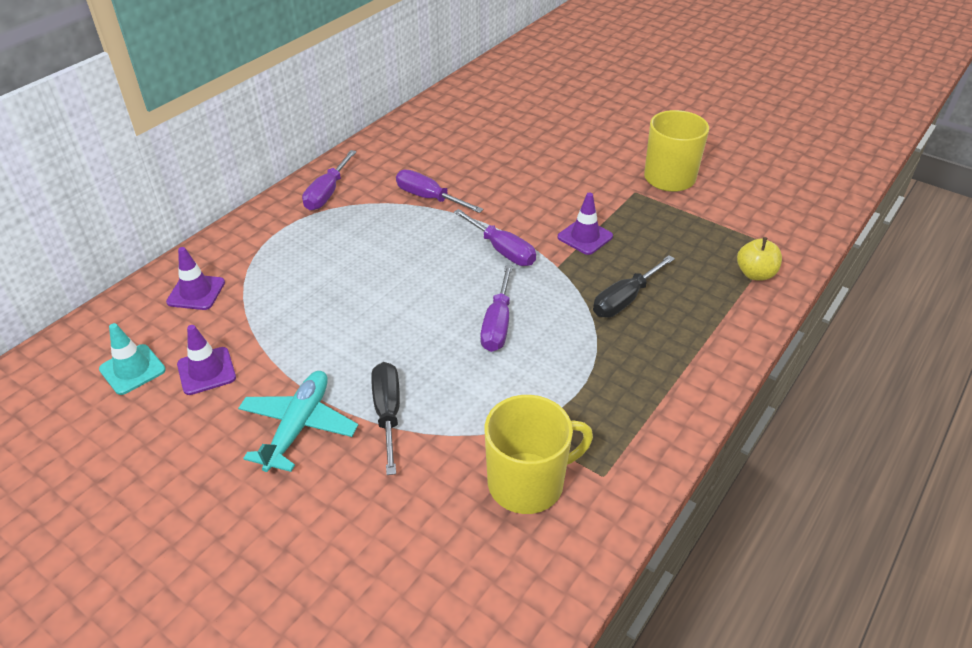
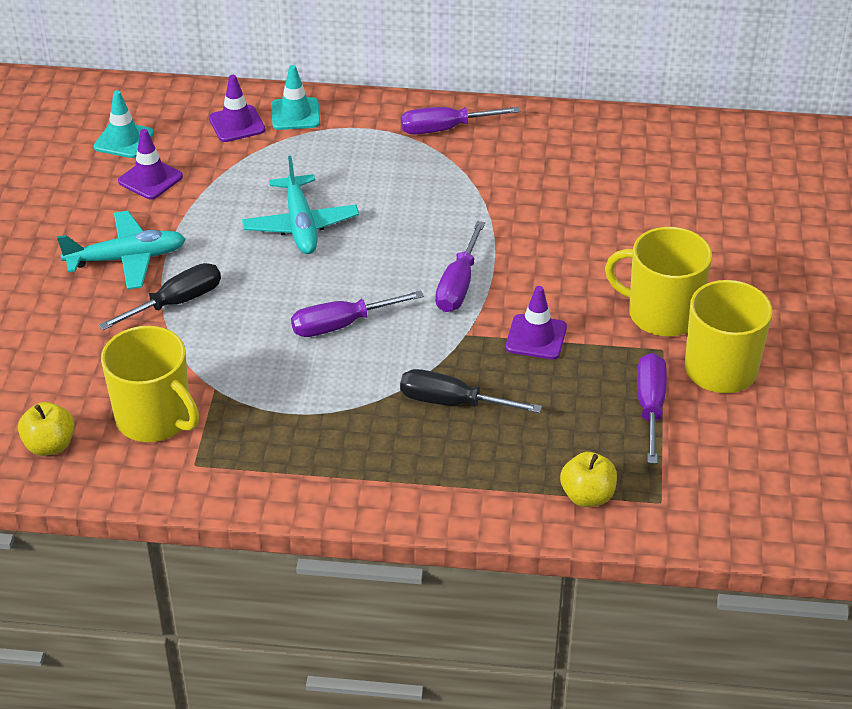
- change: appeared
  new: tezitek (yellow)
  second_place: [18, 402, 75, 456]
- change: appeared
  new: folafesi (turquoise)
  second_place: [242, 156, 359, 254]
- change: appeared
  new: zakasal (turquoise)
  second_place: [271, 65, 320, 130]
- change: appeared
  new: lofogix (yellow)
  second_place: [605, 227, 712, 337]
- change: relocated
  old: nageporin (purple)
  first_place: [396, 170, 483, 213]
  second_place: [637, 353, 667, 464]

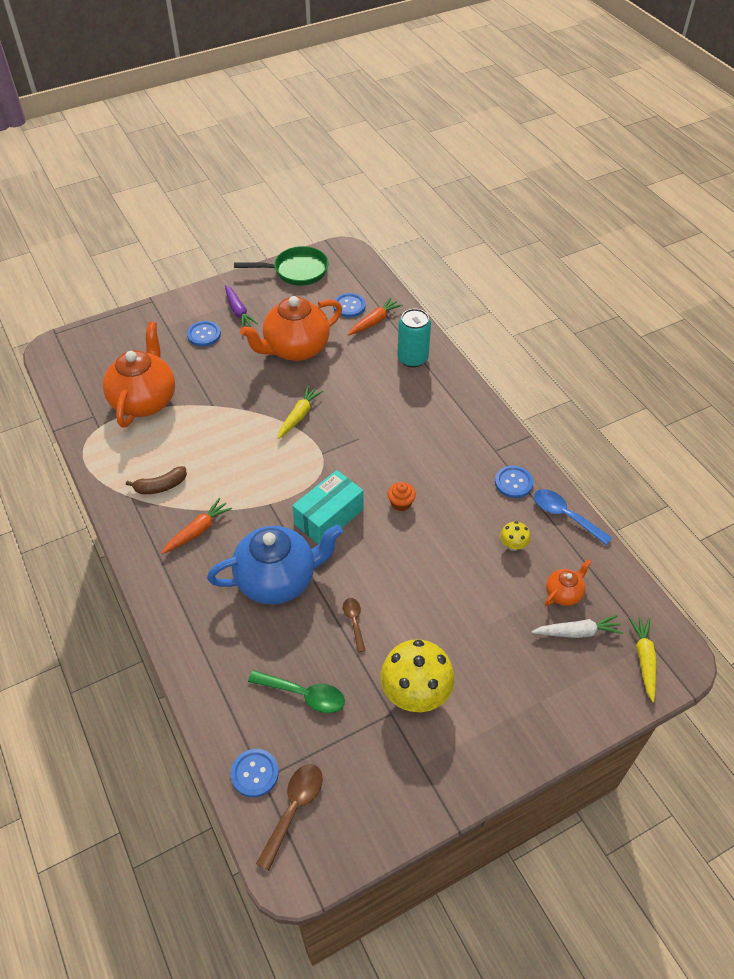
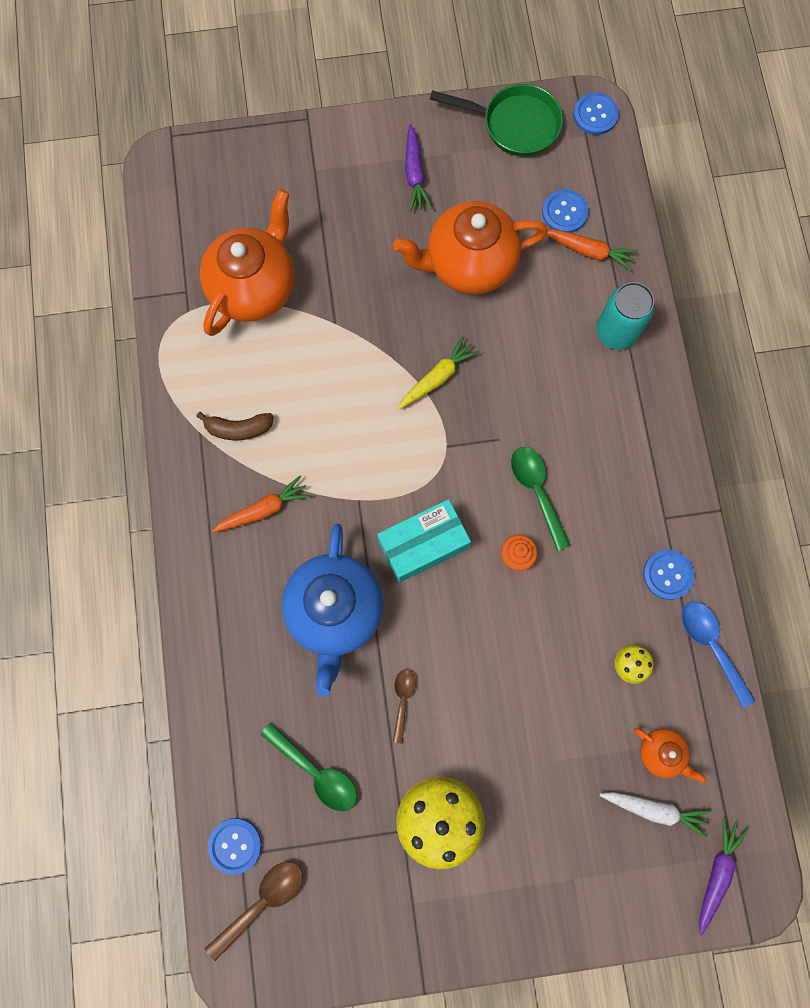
- change: appeared
  new: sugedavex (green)
  second_place: [511, 447, 571, 551]
- change: relocated
  old: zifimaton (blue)
  first_place: [187, 321, 221, 346]
  second_place: [573, 93, 619, 135]
- change: colour
  old: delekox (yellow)
  new: delekox (purple)
  first_place: [629, 617, 656, 702]
  second_place: [699, 819, 749, 935]
- change: spun
  old: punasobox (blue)
  first_place: [207, 525, 343, 604]
  second_place: [282, 524, 384, 696]
  degrees: 90
- change: spun
  old: delekox (orange)
  first_place: [348, 298, 402, 336]
  second_place: [547, 229, 638, 271]
  degrees: 45
- change: spun
  old: punasobox (orange)
  first_place: [545, 559, 591, 606]
  second_place: [634, 728, 707, 783]
  degrees: 60

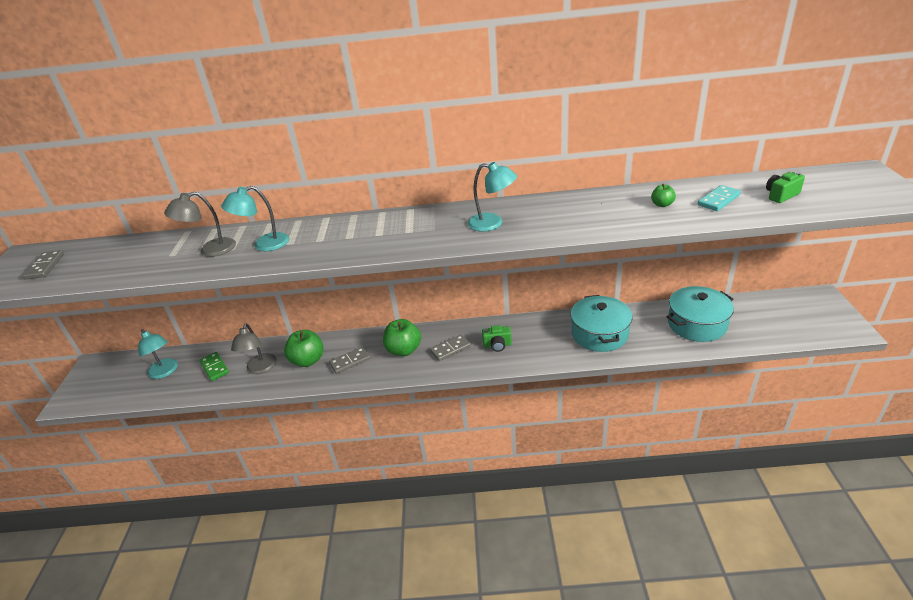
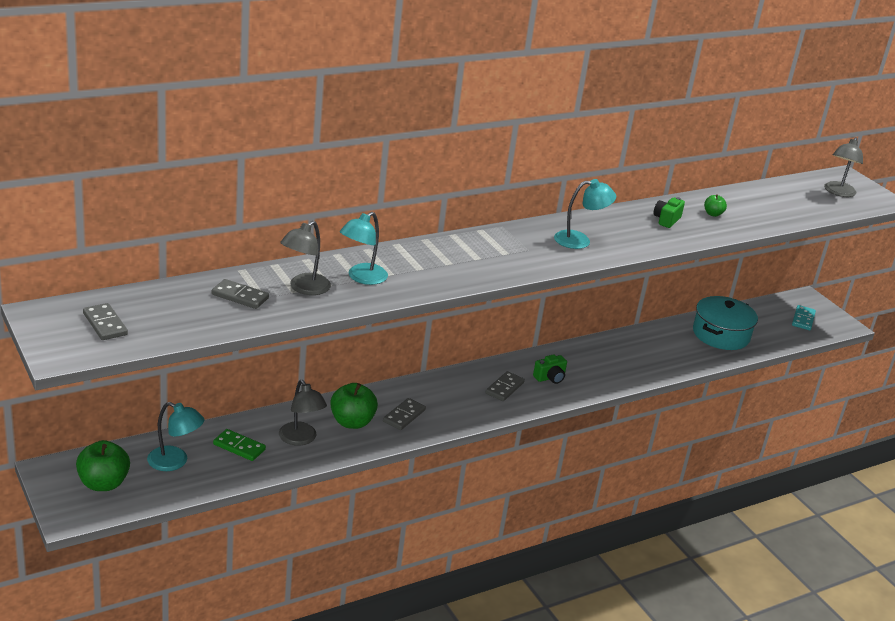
- change: missing
  old: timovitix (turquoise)
  first_place: [570, 295, 632, 352]
- change: appeared
  new: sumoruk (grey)
  second_place: [212, 279, 269, 309]
- change: appeared
  new: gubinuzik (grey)
  second_place: [824, 137, 863, 197]
- change: relocated
  old: tezitek (green)
  first_place: [383, 319, 421, 356]
  second_place: [76, 440, 130, 491]
- change: relocated
  old: sumoruk (turquoise)
  first_place: [698, 185, 741, 211]
  second_place: [792, 305, 816, 330]
- change: relocated
  old: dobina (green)
  first_place: [766, 172, 805, 203]
  second_place: [653, 197, 685, 228]

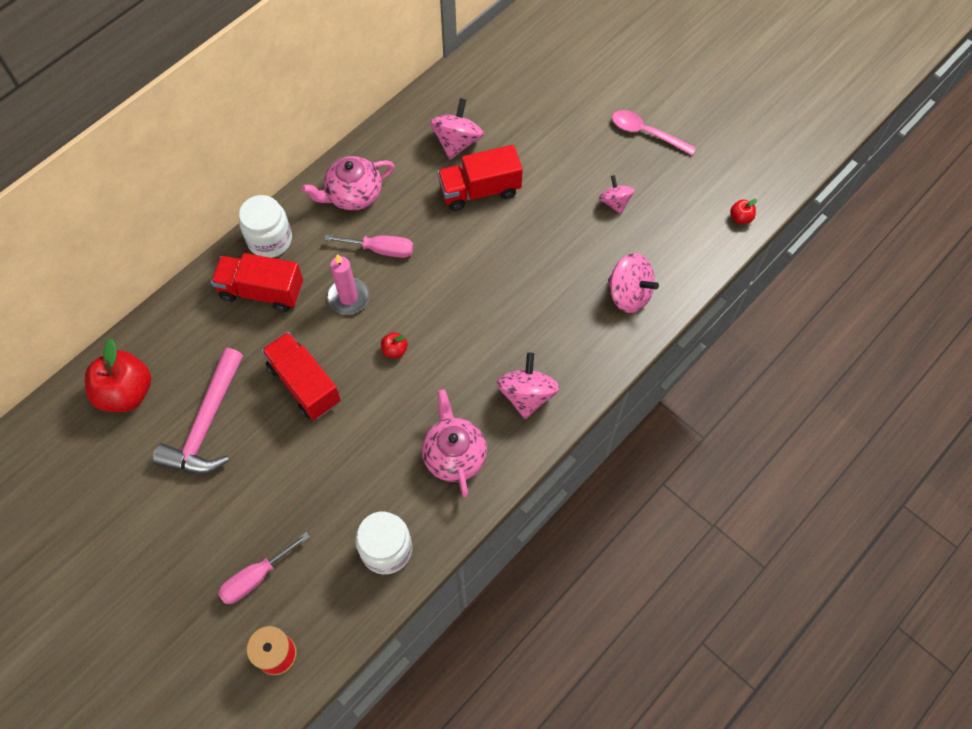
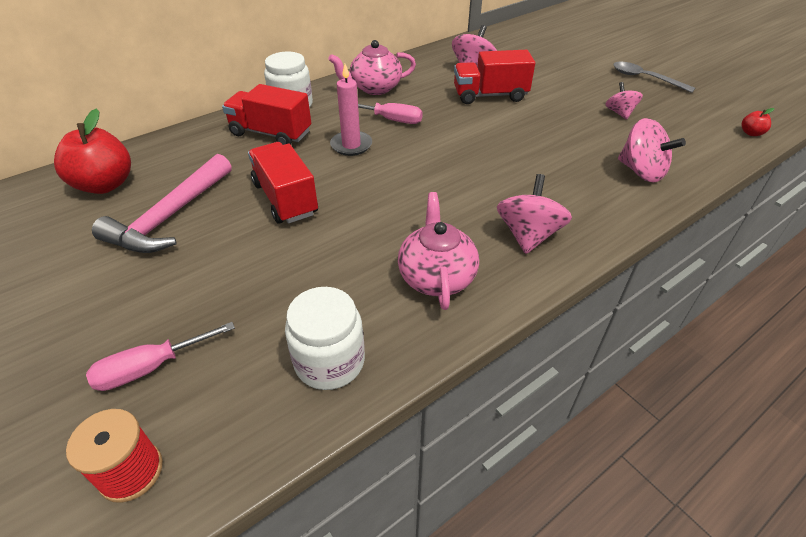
- change: missing
  old: tezitek (red)
  first_place: [381, 332, 408, 358]
- change: colour
  old: sugedavex (pink)
  new: sugedavex (grey)
  first_place: [612, 110, 696, 155]
  second_place: [613, 62, 695, 93]

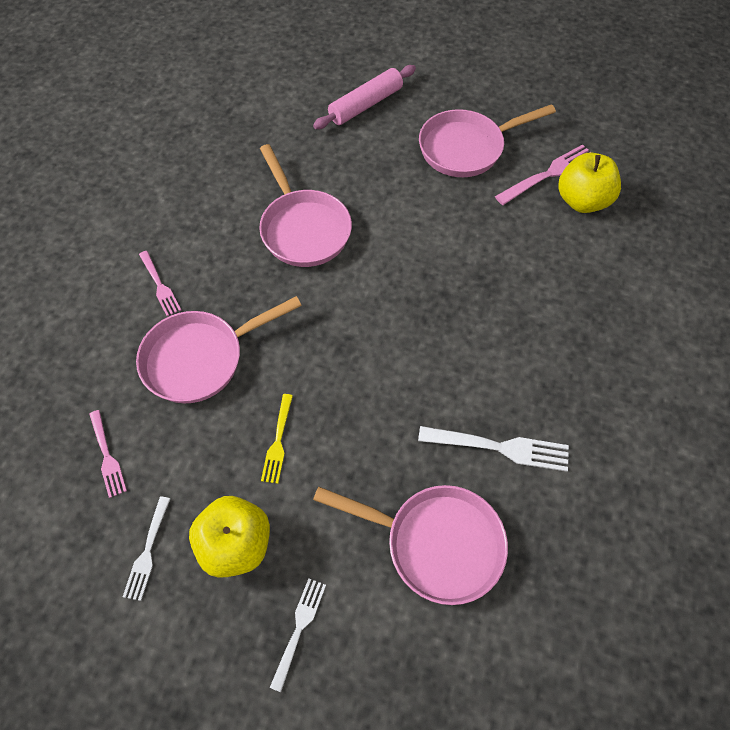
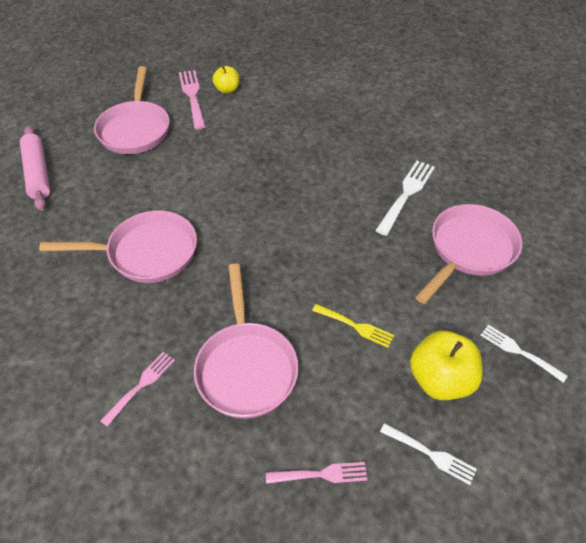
- change: spun
  old: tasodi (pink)
  first_place: [139, 251, 181, 316]
  second_place: [100, 352, 175, 427]
  degrees: -45
- change: size
  old: tezitek (yellow)
  first_place: [558, 153, 621, 213]
  second_place: [213, 66, 240, 94]
  factor: 0.59

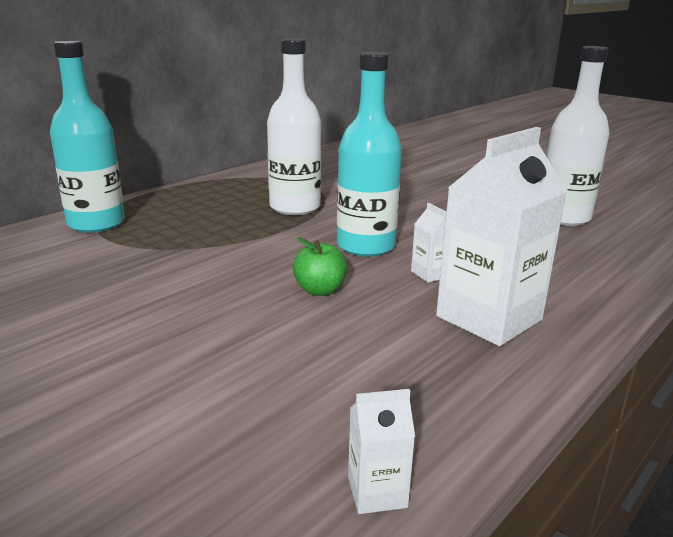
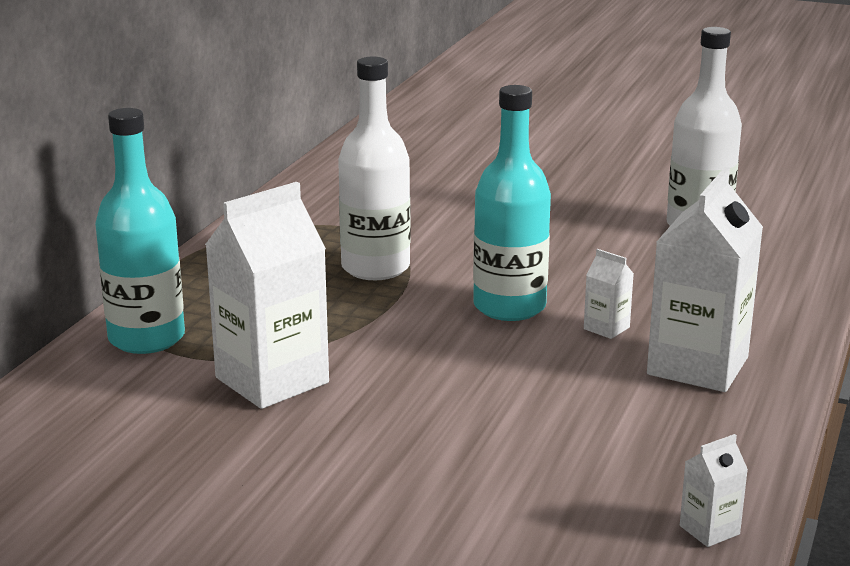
- change: missing
  old: tezitek (green)
  first_place: [293, 237, 348, 296]
- change: appeared
  new: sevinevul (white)
  second_place: [205, 182, 329, 409]

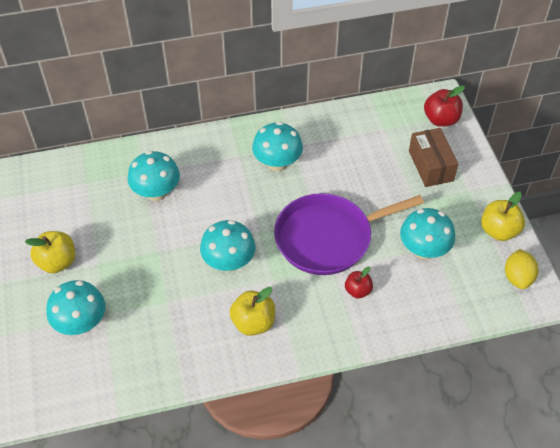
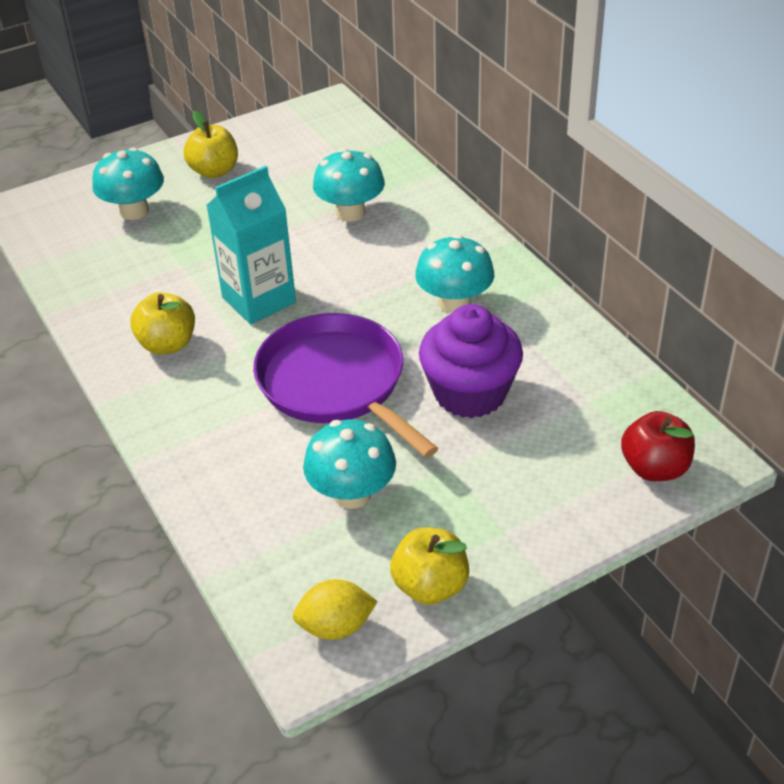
- change: missing
  old: tezitek (red)
  first_place: [345, 267, 373, 298]
- change: missing
  old: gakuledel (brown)
  first_place: [409, 128, 458, 187]
- change: appeared
  new: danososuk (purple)
  second_place: [419, 304, 523, 418]
- change: exchanged
  old: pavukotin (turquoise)
  new: sevinevul (turquoise)
  first_place: [200, 220, 255, 272]
  second_place: [206, 166, 296, 324]

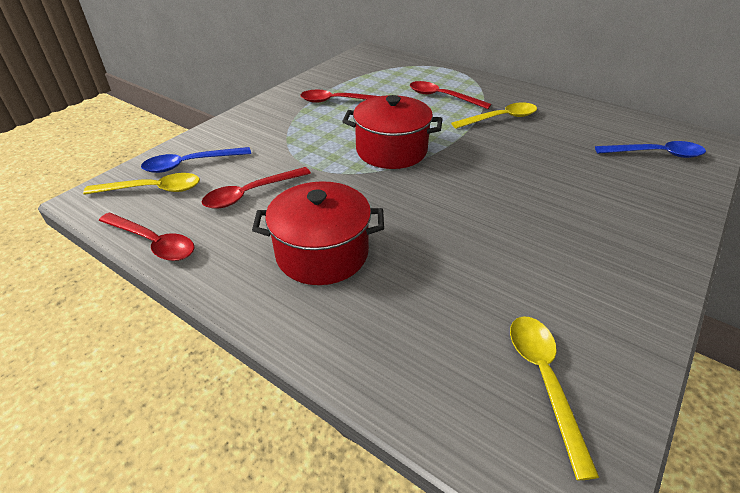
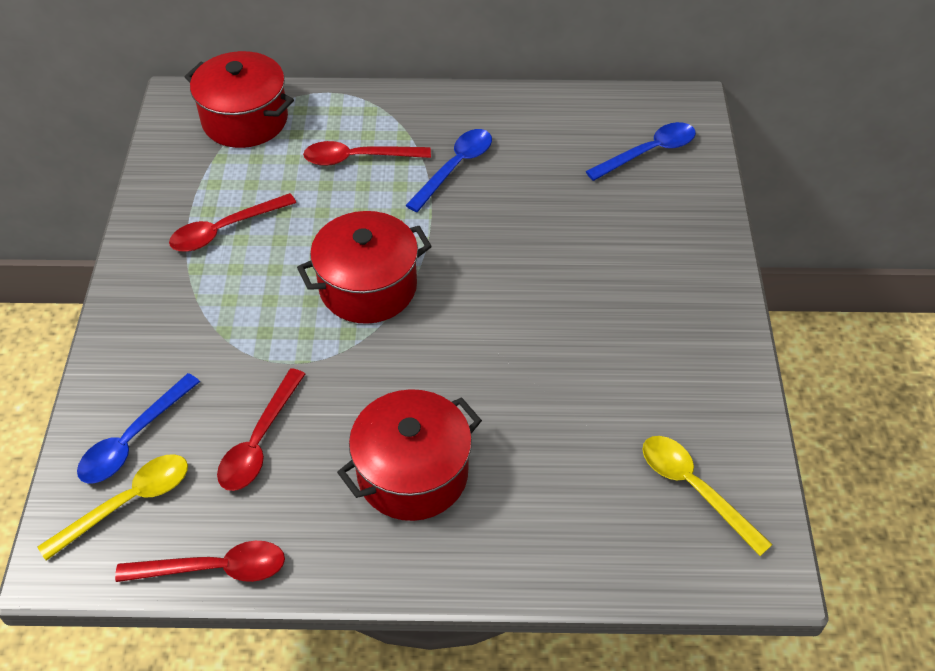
- change: appeared
  new: timovitix (red)
  second_place: [185, 51, 294, 148]
- change: colour
  old: sugedavex (yellow)
  new: sugedavex (blue)
  first_place: [451, 103, 537, 129]
  second_place: [405, 129, 492, 212]

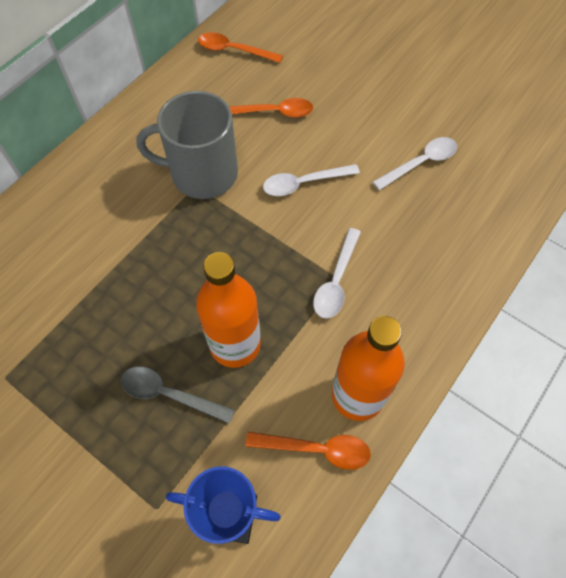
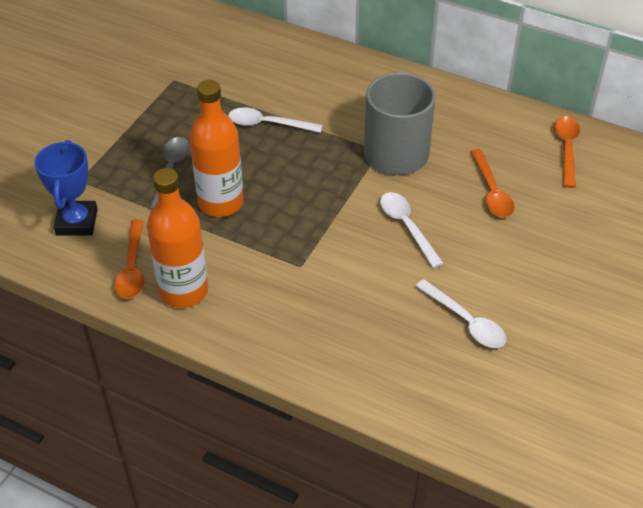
- change: relocated
  old: sugedavex (white)
  first_place: [313, 228, 361, 318]
  second_place: [228, 107, 322, 133]

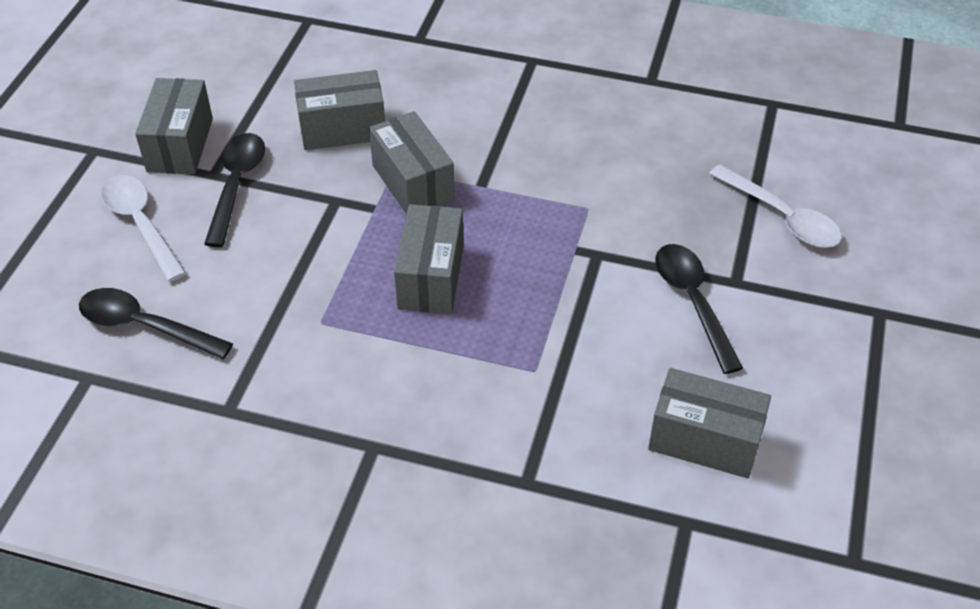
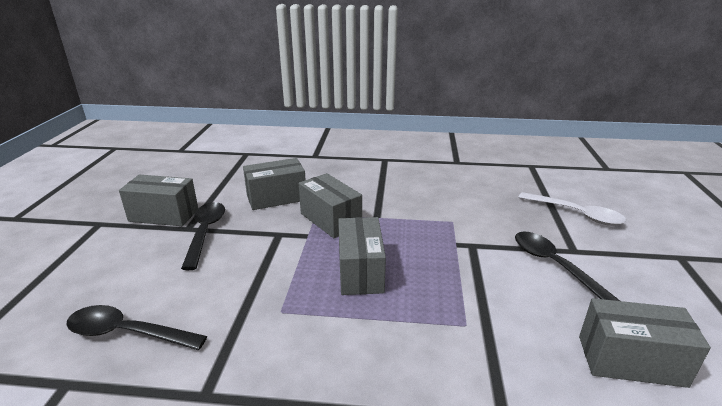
- change: missing
  old: sugedavex (white)
  first_place: [101, 175, 186, 282]
- change: spun
  old: gakuledel (grey)
  first_place: [135, 78, 213, 174]
  second_place: [119, 175, 198, 226]
  degrees: -75

